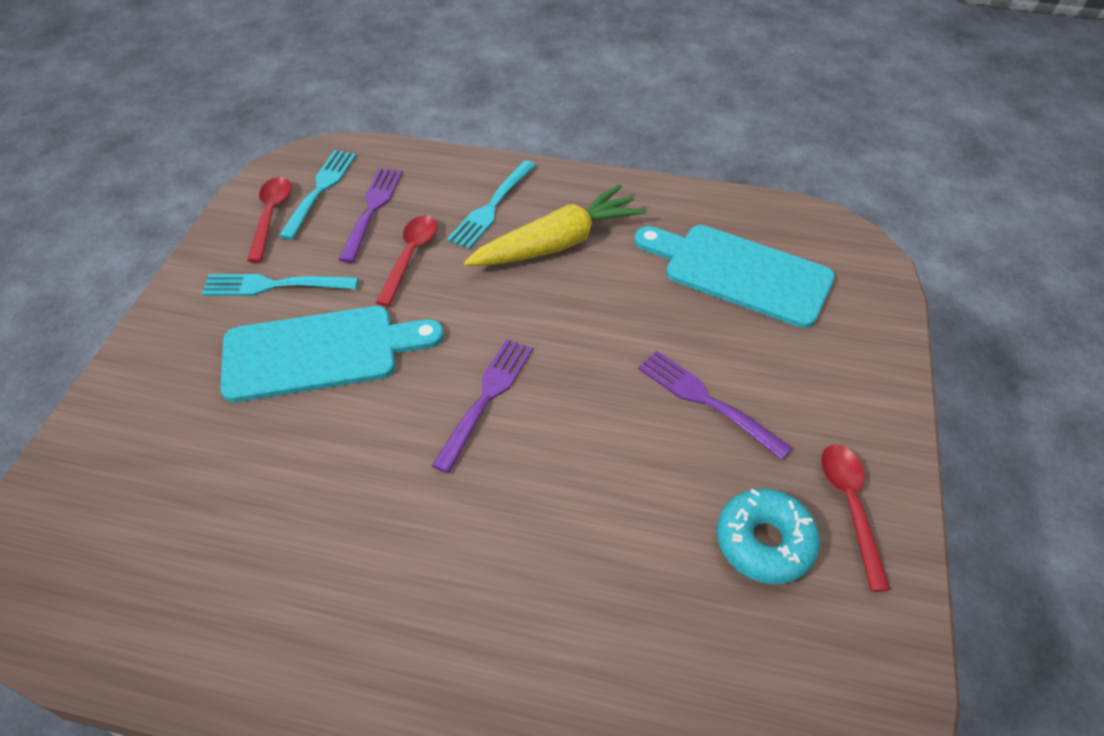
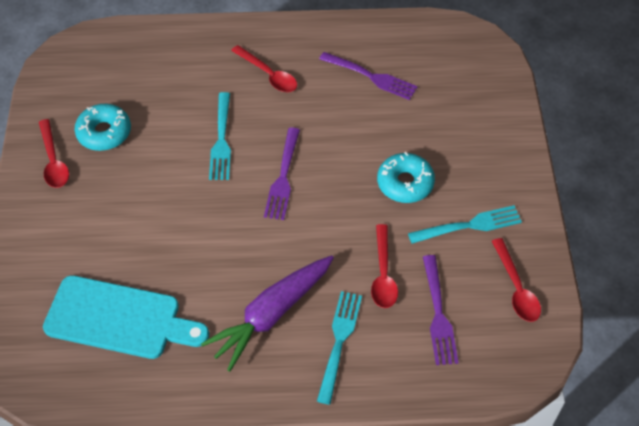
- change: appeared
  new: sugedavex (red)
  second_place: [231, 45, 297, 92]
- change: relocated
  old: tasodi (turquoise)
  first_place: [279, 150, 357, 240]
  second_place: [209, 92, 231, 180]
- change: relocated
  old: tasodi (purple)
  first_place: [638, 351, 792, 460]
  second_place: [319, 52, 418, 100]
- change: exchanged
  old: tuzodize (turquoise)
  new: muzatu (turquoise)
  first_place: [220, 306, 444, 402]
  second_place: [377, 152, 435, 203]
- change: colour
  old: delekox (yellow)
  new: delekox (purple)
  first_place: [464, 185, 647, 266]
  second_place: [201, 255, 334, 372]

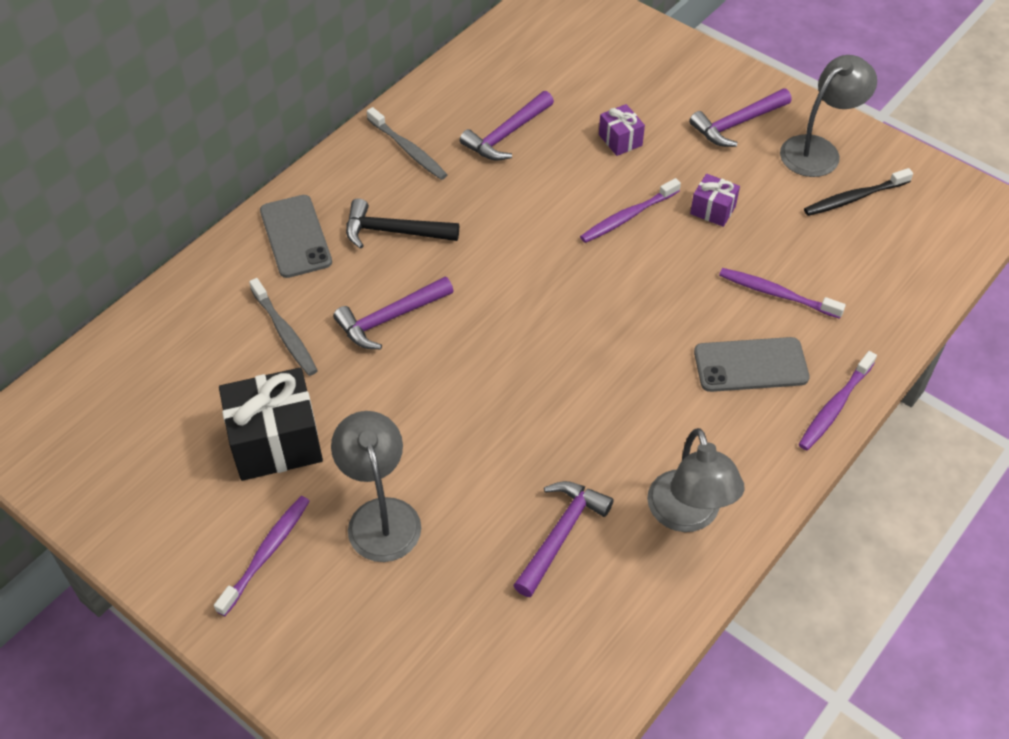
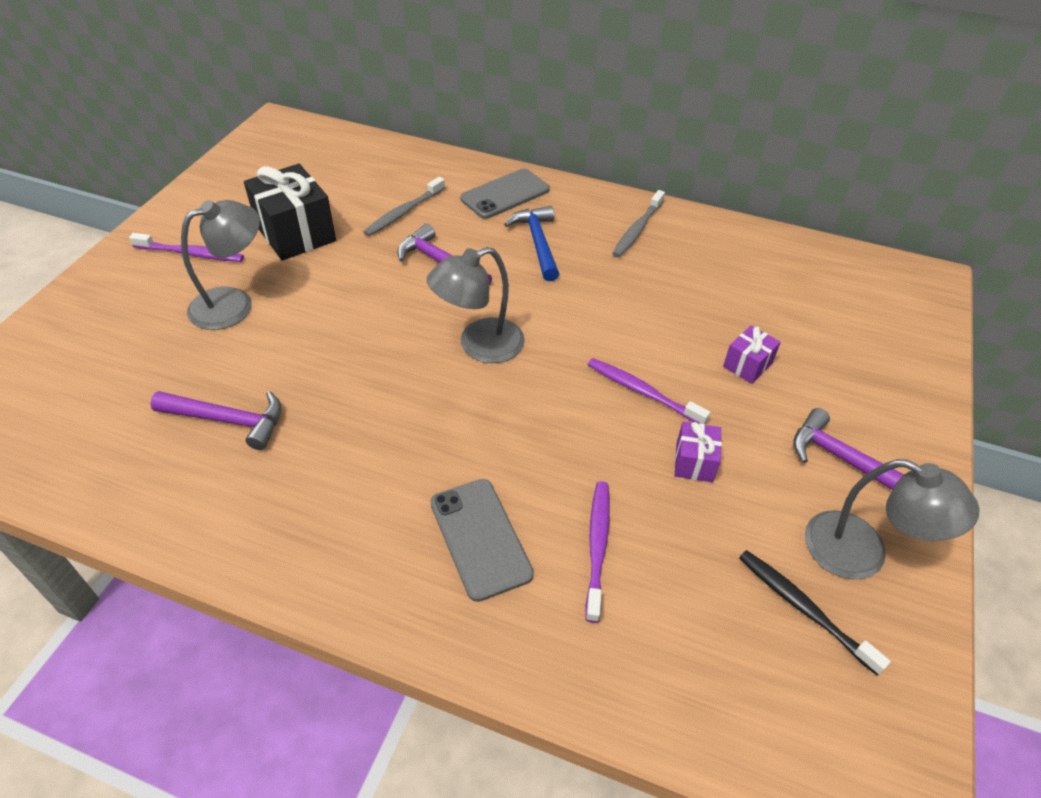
- change: missing
  old: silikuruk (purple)
  first_place: [460, 91, 554, 161]
- change: missing
  old: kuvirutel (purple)
  first_place: [799, 351, 877, 450]
- change: relocated
  old: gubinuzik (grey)
  first_place: [647, 428, 744, 532]
  second_place: [427, 247, 525, 363]
- change: colour
  old: silikuruk (black)
  new: silikuruk (blue)
  first_place: [346, 199, 459, 249]
  second_place: [504, 206, 559, 281]

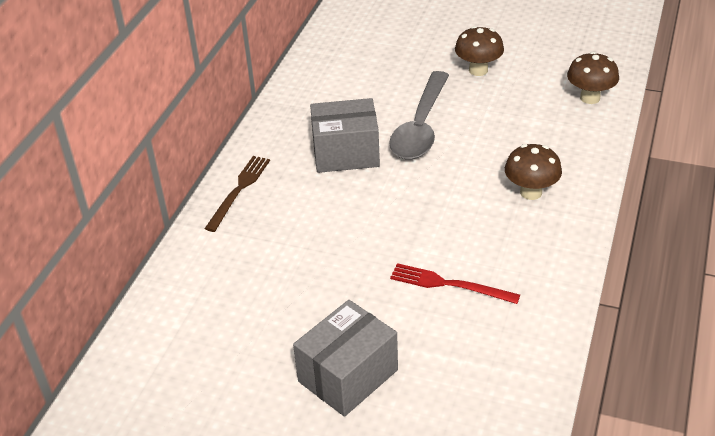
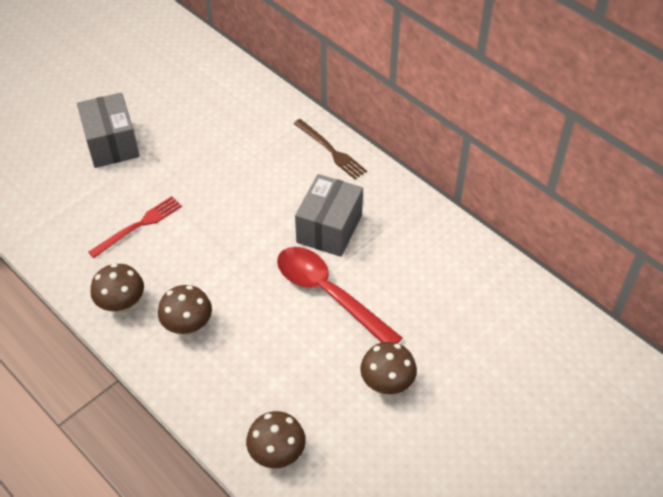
- change: appeared
  new: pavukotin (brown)
  second_place: [91, 263, 144, 313]
- change: colour
  old: sugedavex (grey)
  new: sugedavex (red)
  first_place: [389, 71, 449, 159]
  second_place: [277, 247, 403, 343]

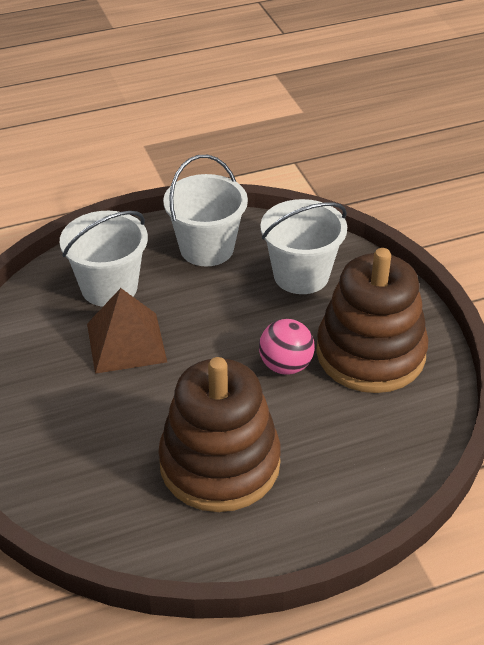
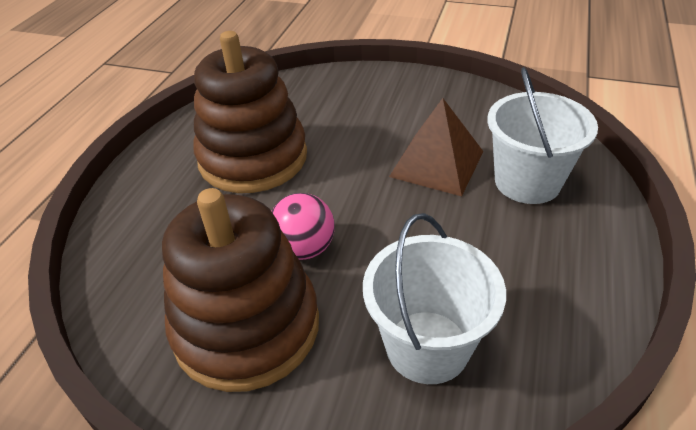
- change: missing
  old: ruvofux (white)
  first_place: [163, 155, 248, 267]

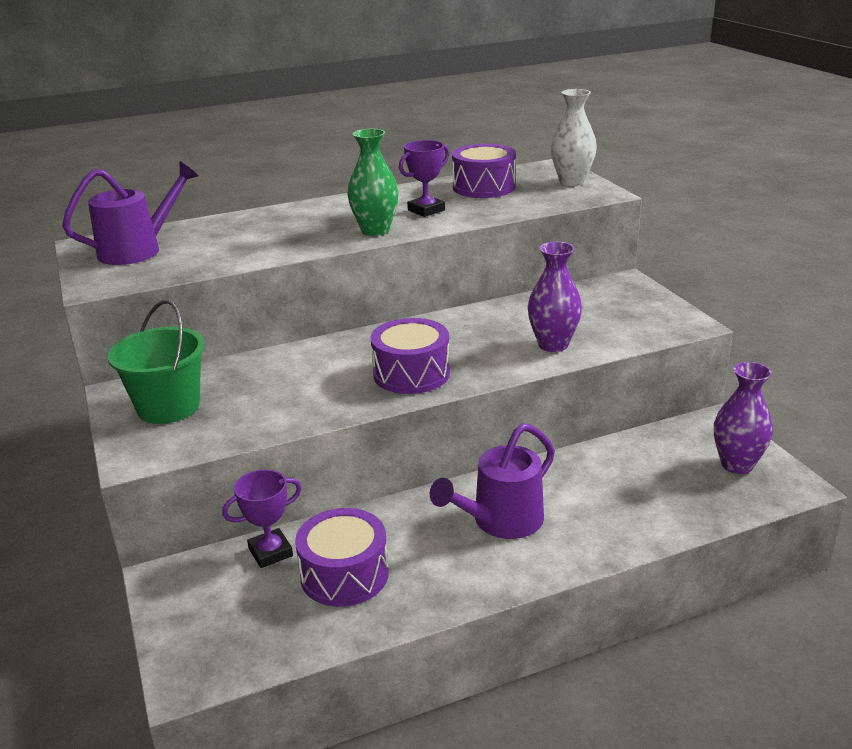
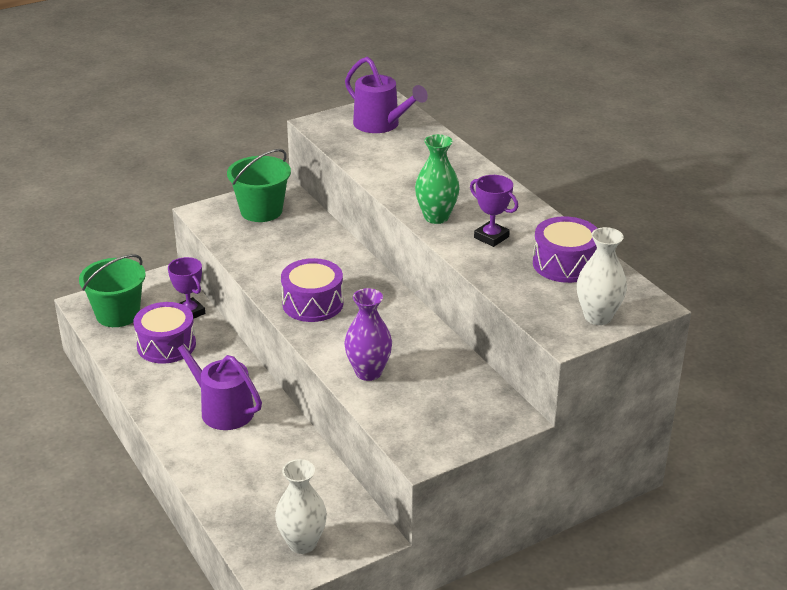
- change: appeared
  new: ruvofux (green)
  second_place: [79, 254, 146, 327]
- change: colour
  old: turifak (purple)
  new: turifak (white)
  first_place: [714, 362, 773, 474]
  second_place: [275, 459, 327, 554]

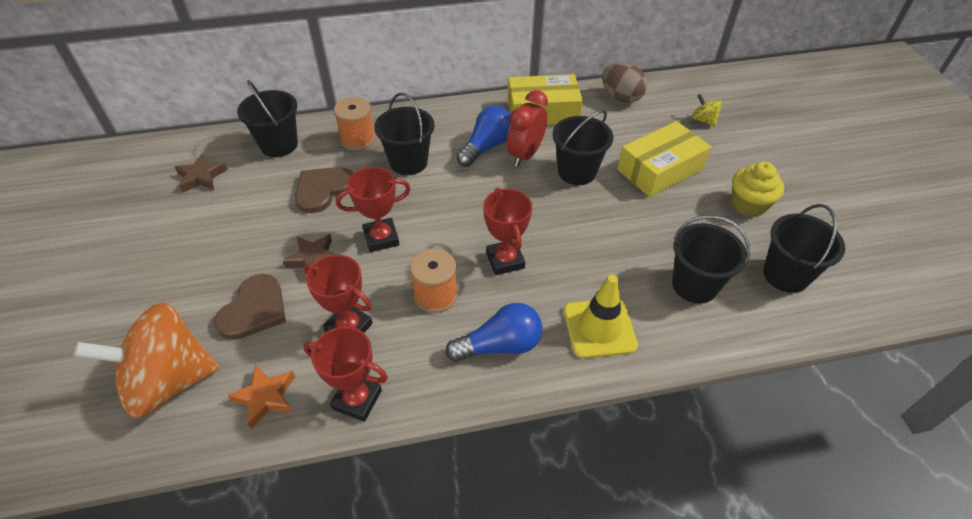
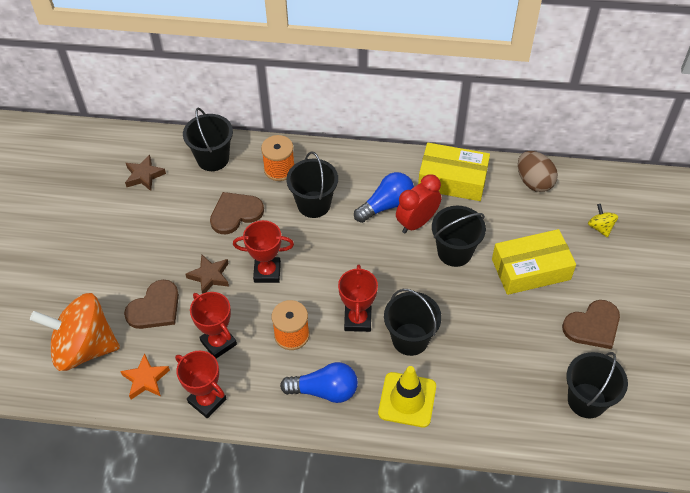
- change: relocated
  old: ruvofux (black)
  first_place: [672, 215, 750, 304]
  second_place: [384, 289, 442, 356]
- change: exchanged
  old: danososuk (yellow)
  new: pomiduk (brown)
  first_place: [732, 162, 784, 217]
  second_place: [562, 300, 620, 349]

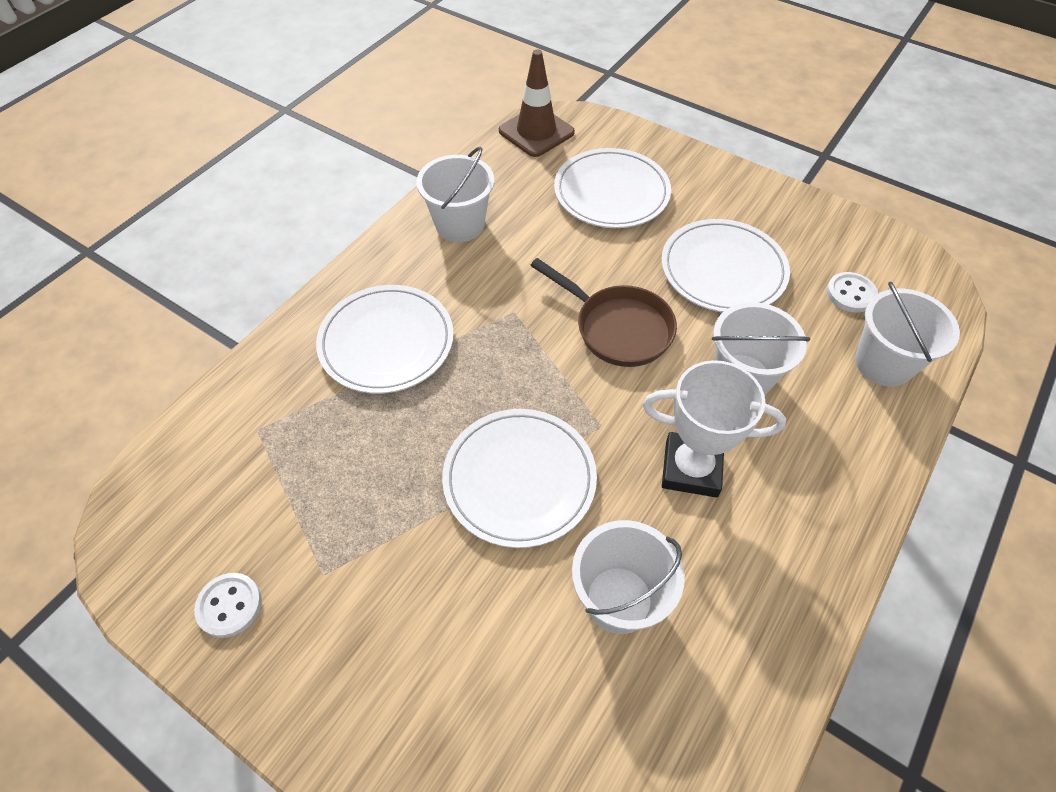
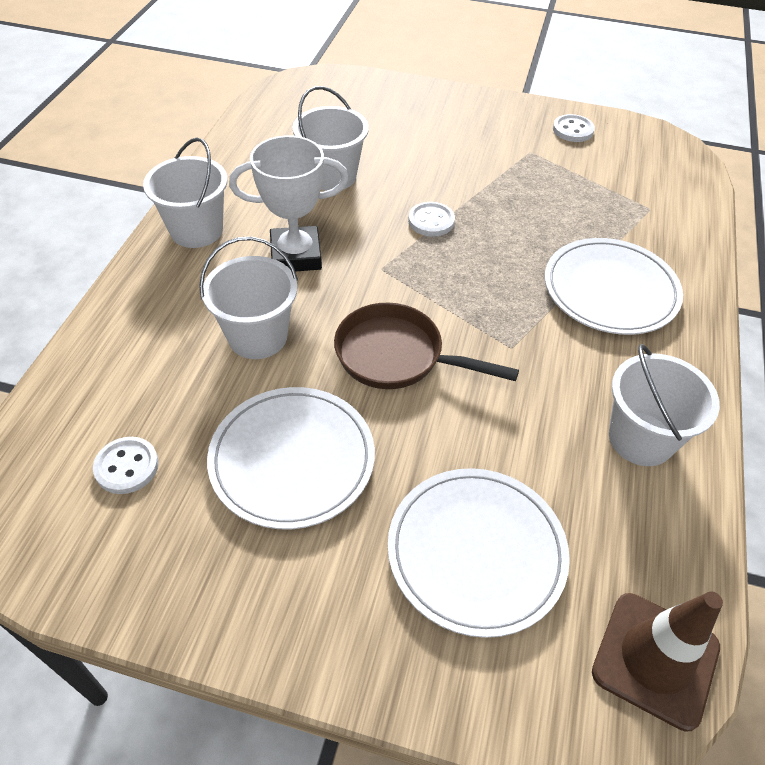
- change: relocated
  old: ruvofux (white)
  first_place: [855, 281, 960, 387]
  second_place: [143, 138, 228, 248]
- change: exchanged
  old: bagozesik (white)
  new: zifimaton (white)
  first_place: [442, 409, 597, 548]
  second_place: [408, 202, 455, 237]

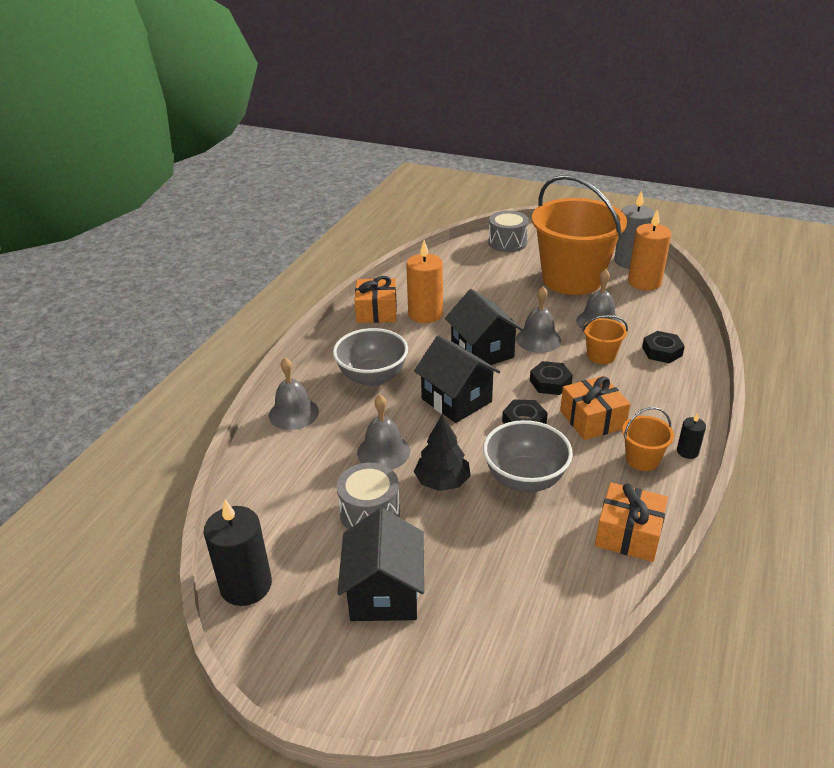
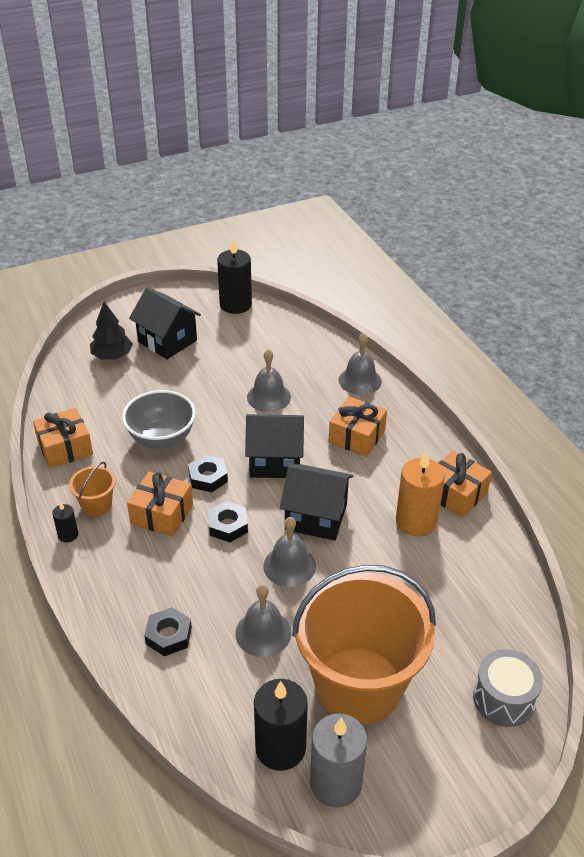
- change: missing
  old: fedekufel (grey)
  first_place: [337, 463, 400, 529]
- change: missing
  old: ruvofux (orange)
  first_place: [583, 315, 628, 364]
- change: relocated
  old: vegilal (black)
  first_place: [414, 414, 471, 491]
  second_place: [90, 302, 133, 359]
- change: exchanged
  old: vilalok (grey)
  new: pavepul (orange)
  first_place: [333, 328, 408, 387]
  second_place: [329, 396, 387, 457]
- change: colour
  old: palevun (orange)
  new: palevun (black)
  first_place: [628, 209, 671, 290]
  second_place: [254, 679, 308, 771]

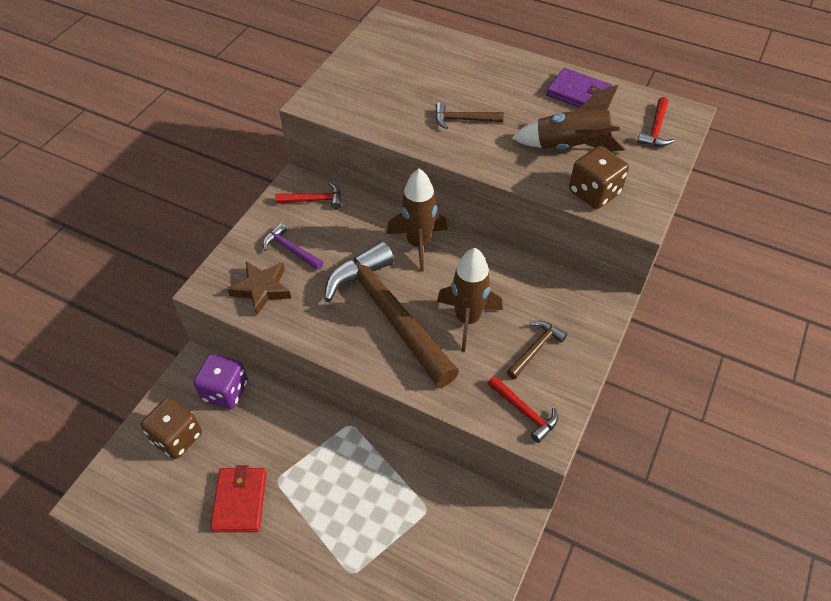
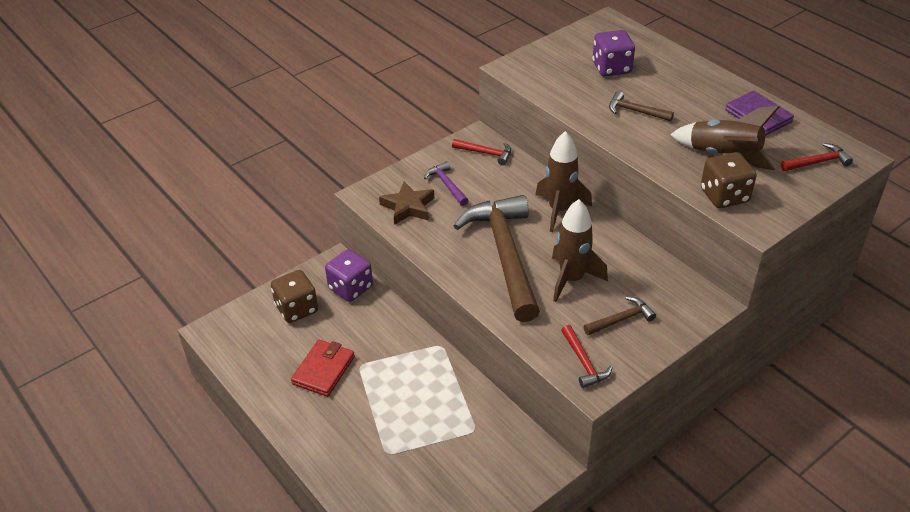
- change: appeared
  new: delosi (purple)
  second_place: [592, 30, 635, 77]
- change: spun
  old: silikuruk (red)
  first_place: [637, 97, 675, 147]
  second_place: [781, 143, 853, 171]
  degrees: -150

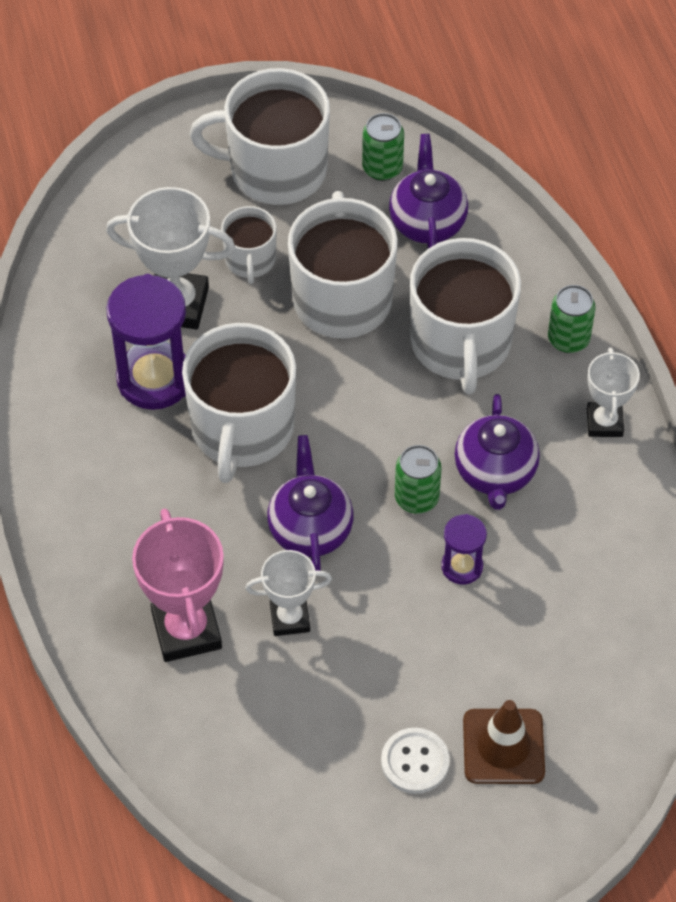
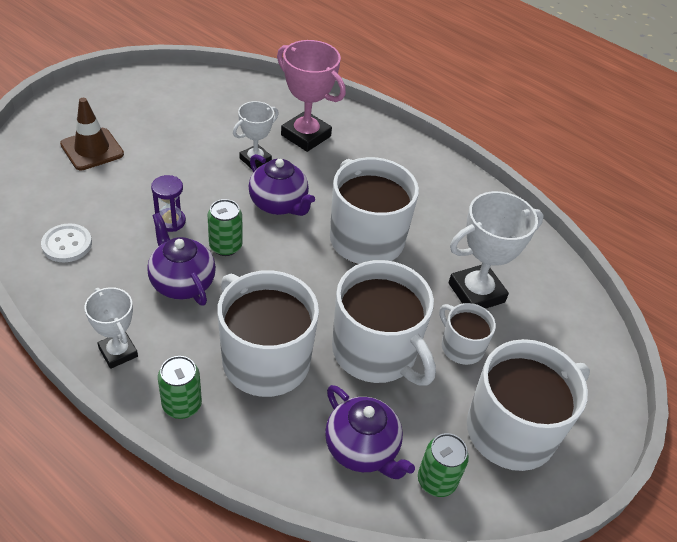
- change: missing
  old: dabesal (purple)
  first_place: [106, 274, 186, 410]
- change: relocated
  old: zifimaton (white)
  first_place: [381, 728, 450, 794]
  second_place: [41, 224, 92, 262]

